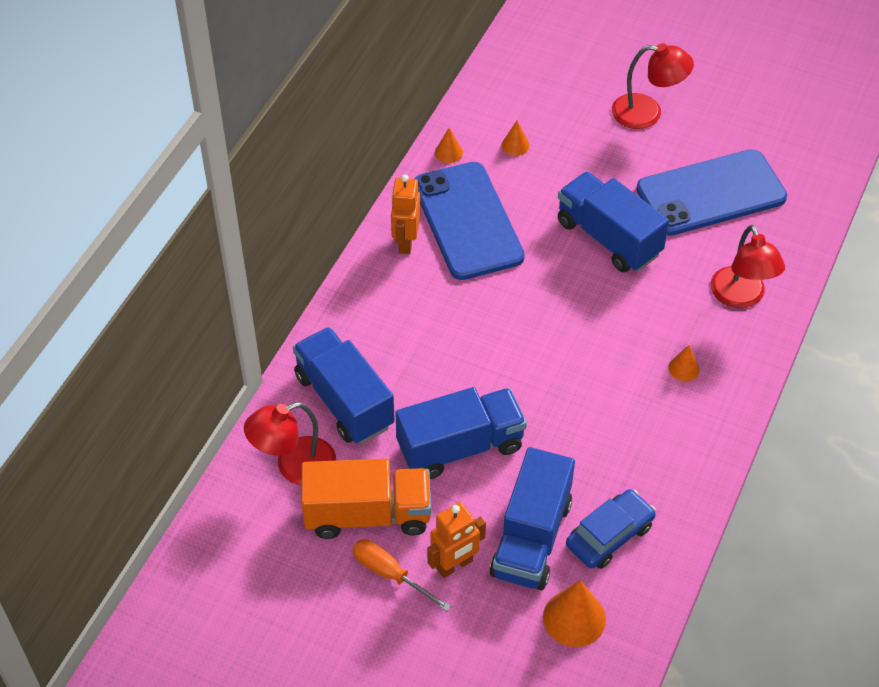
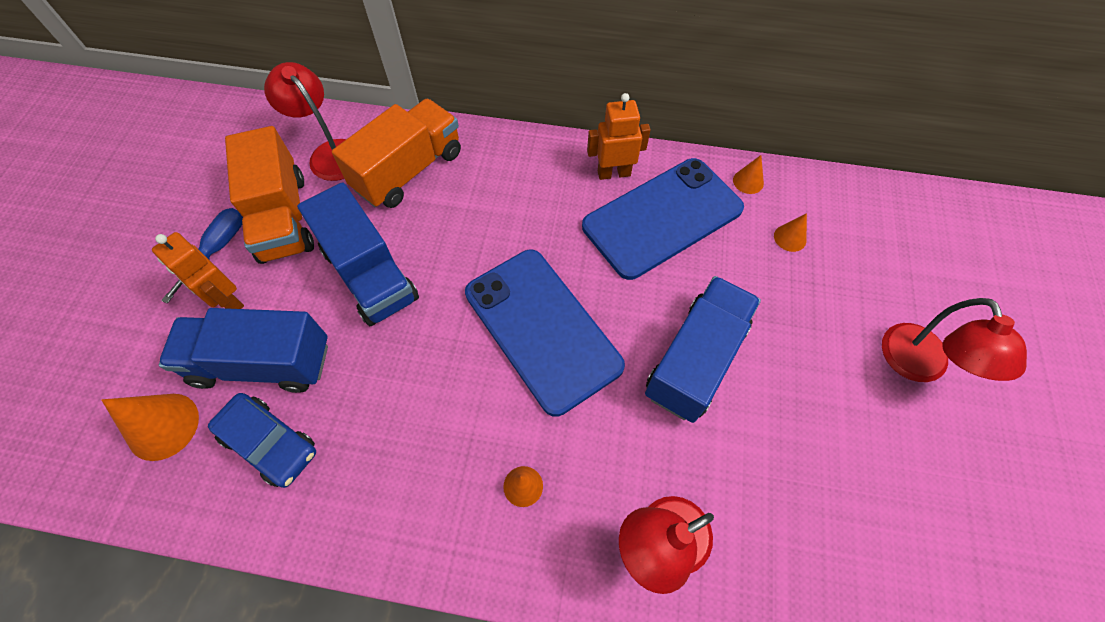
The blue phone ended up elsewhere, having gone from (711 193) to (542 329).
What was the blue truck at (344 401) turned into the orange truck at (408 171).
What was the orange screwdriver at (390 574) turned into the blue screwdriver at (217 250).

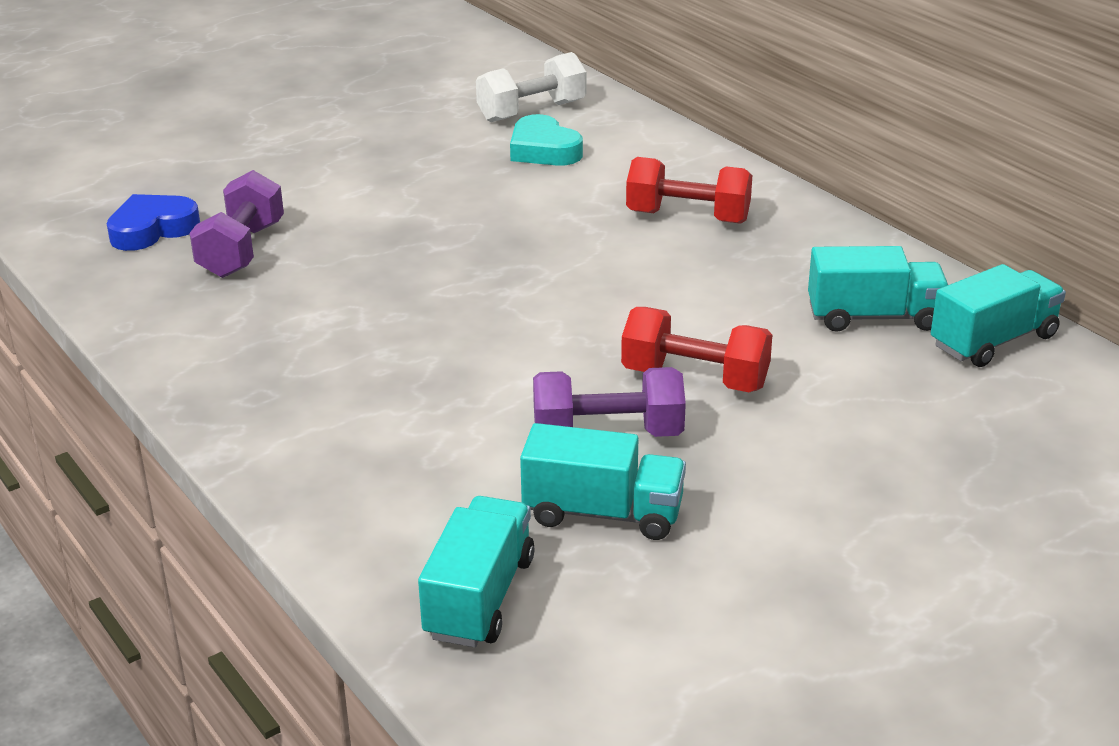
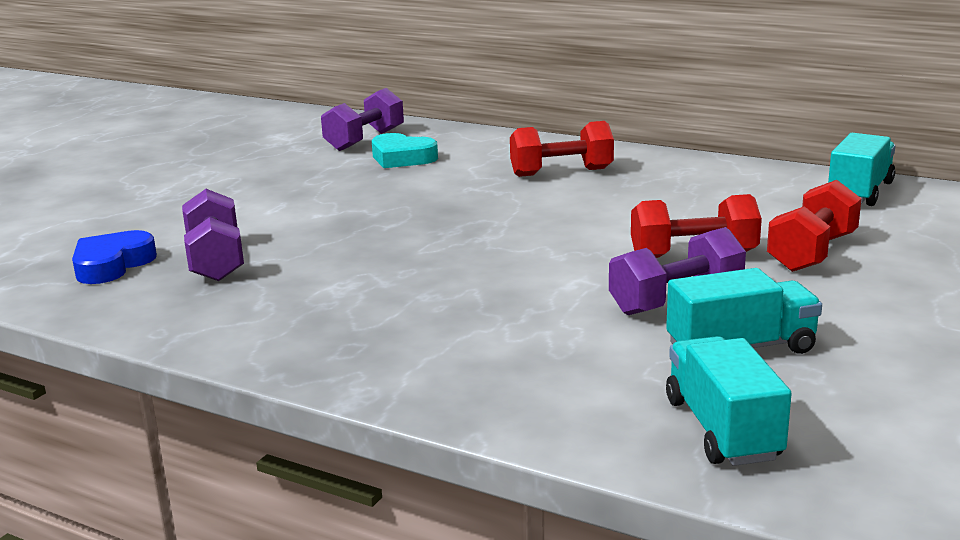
What was the white dumbbell at (532 111) turned into the purple dumbbell at (365 140).
The second view lost the turquoise truck at (874 317).
The second view gained the red dumbbell at (812 253).

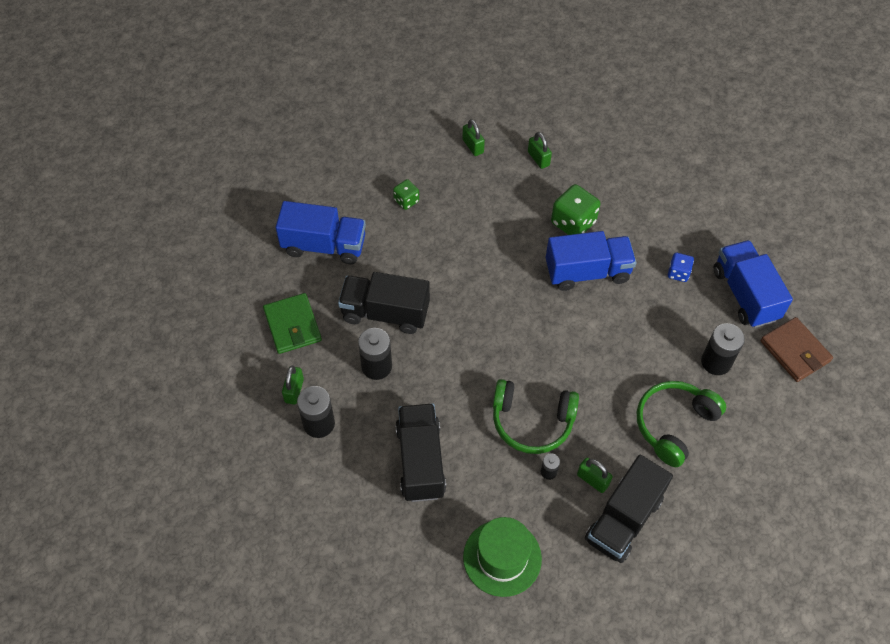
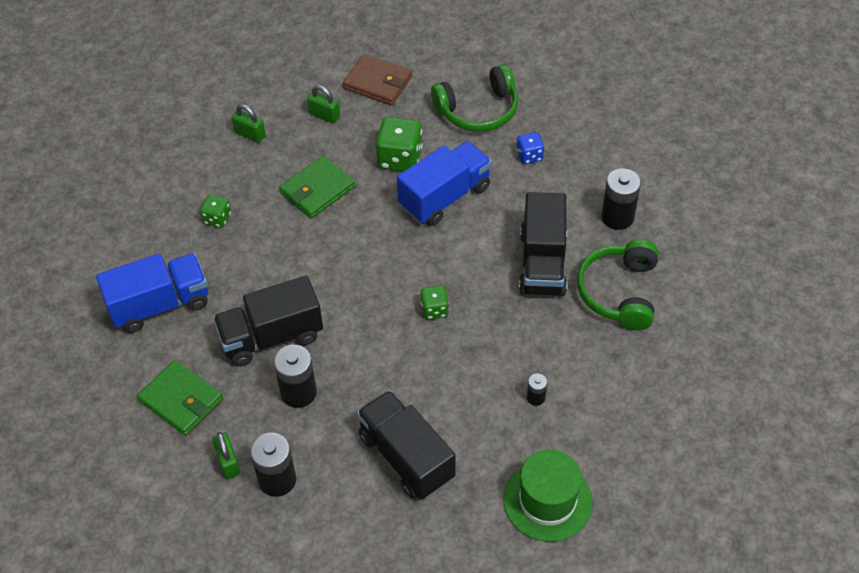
The second view lost the blue truck at (745 294).
The brown wallet ended up elsewhere, having gone from (794 351) to (378 83).
The green headphones ended up elsewhere, having gone from (532 421) to (478 110).
The black truck ended up elsewhere, having gone from (623 519) to (542 263).
The second view lost the green padlock at (592 480).
The second view gained the green wallet at (317 190).
The second view gained the green dice at (434 310).

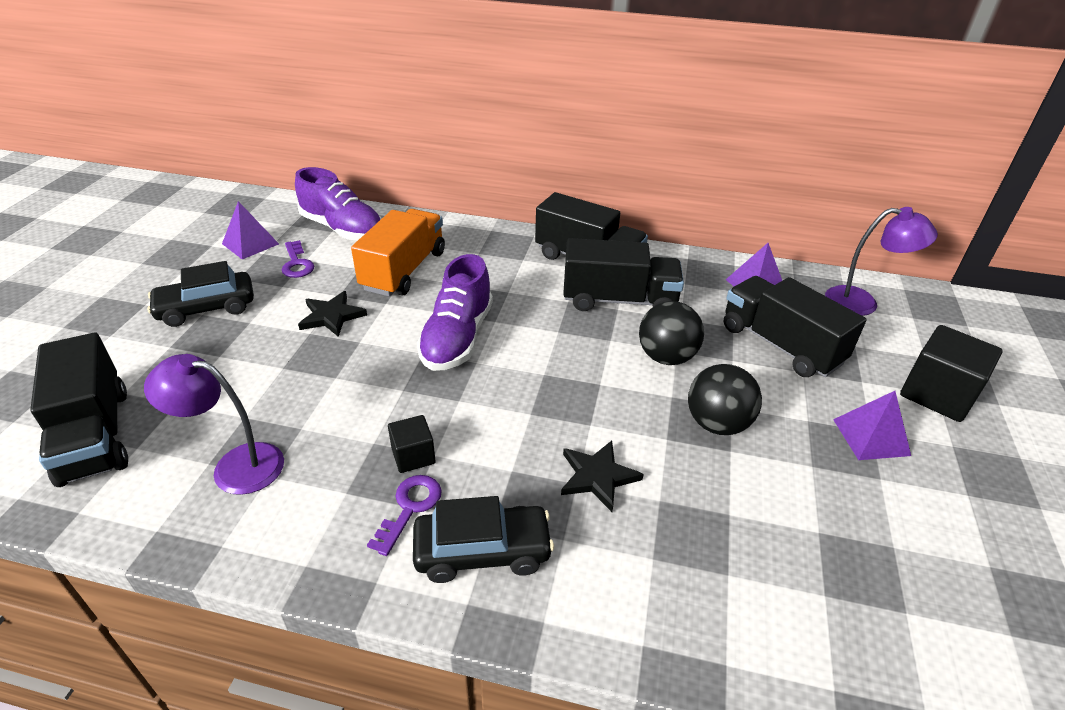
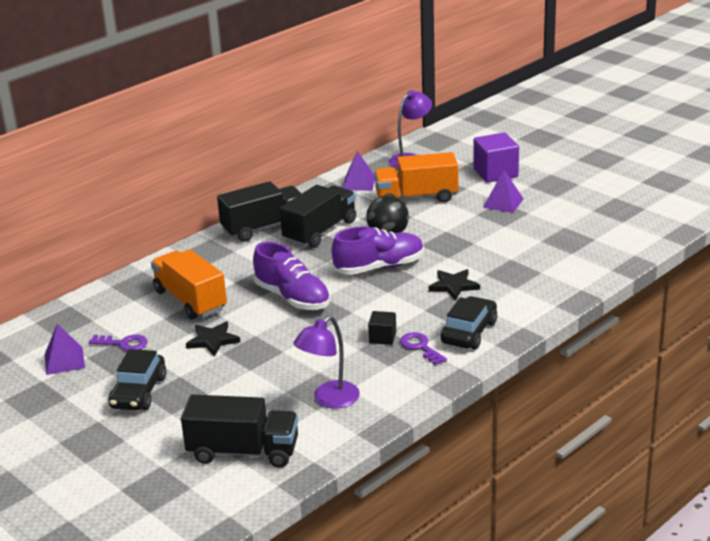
The purple shoe ended up elsewhere, having gone from (342 229) to (379 267).
What was the black truck at (780 345) turned into the orange truck at (416 198).
What was the black cube at (937 394) turned into the purple cube at (495 173).
The second view lost the black ball at (717 423).

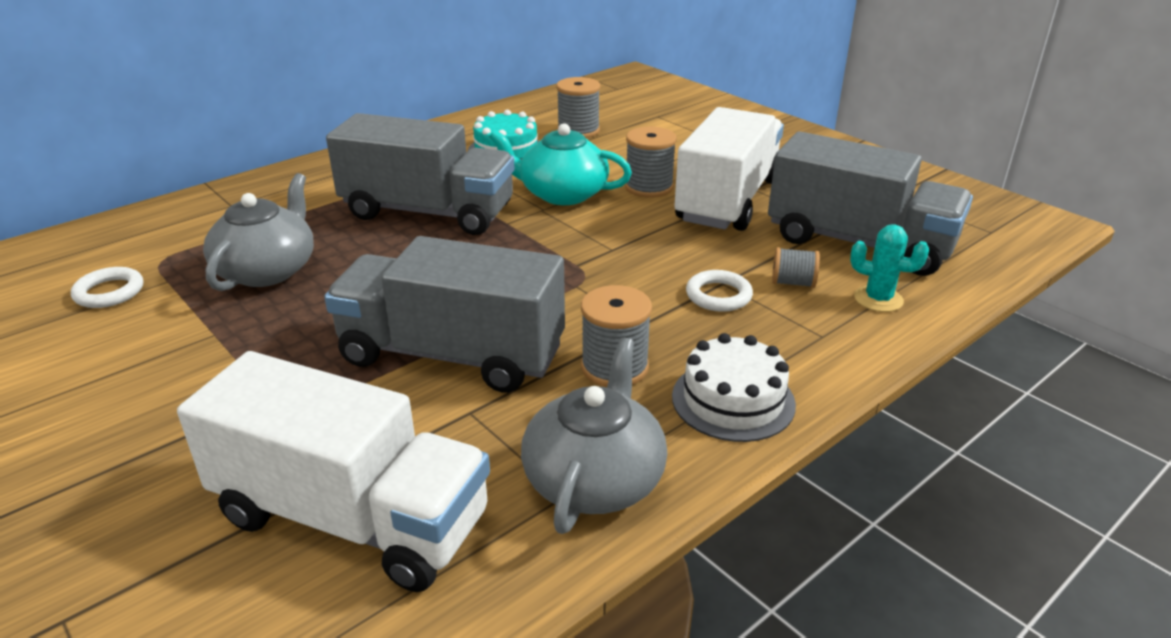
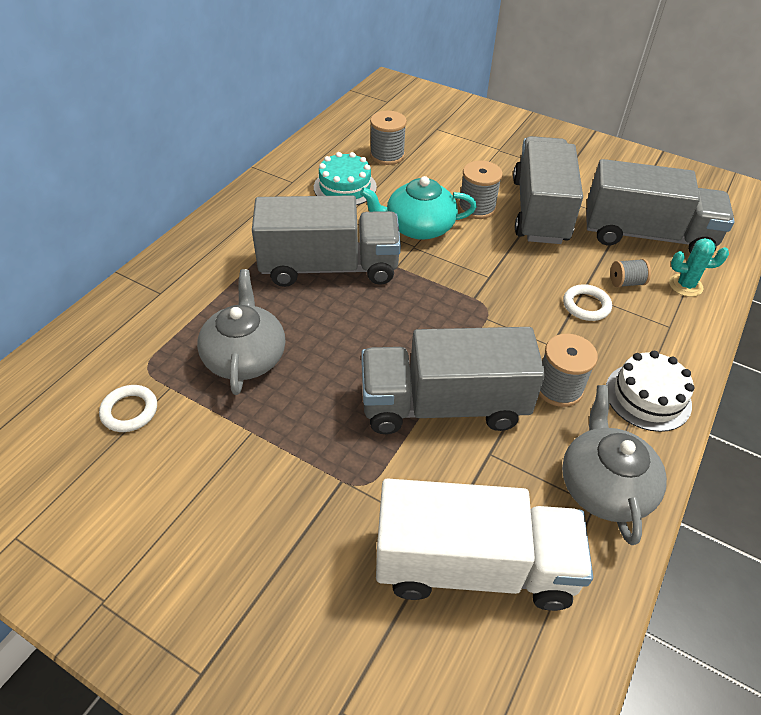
What was the white truck at (728 200) turned into the grey truck at (539 211).

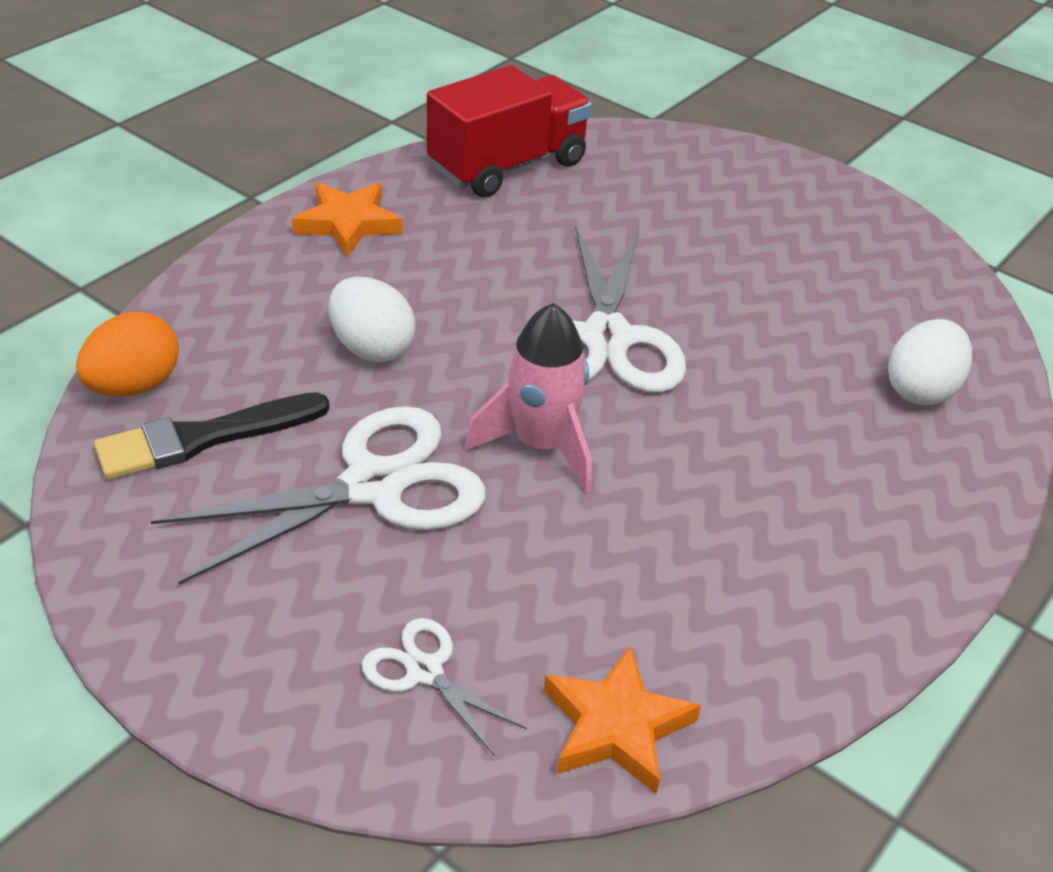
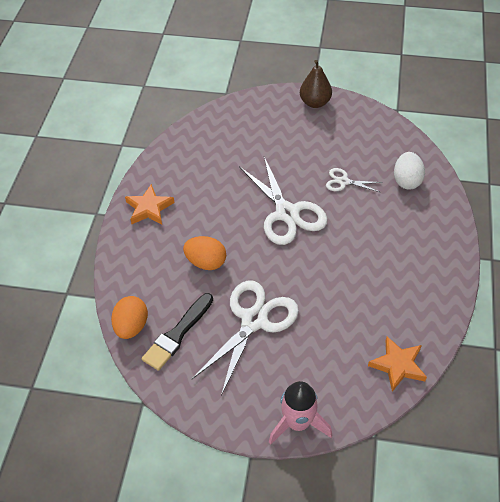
The second view lost the red truck at (507 166).
What was the white egg at (371 348) turned into the orange egg at (206 262).
The pink rocket ended up elsewhere, having gone from (541 445) to (298 423).
The white scissors ended up elsewhere, having gone from (425 671) to (343 181).
The second view gained the brown pear at (315 102).

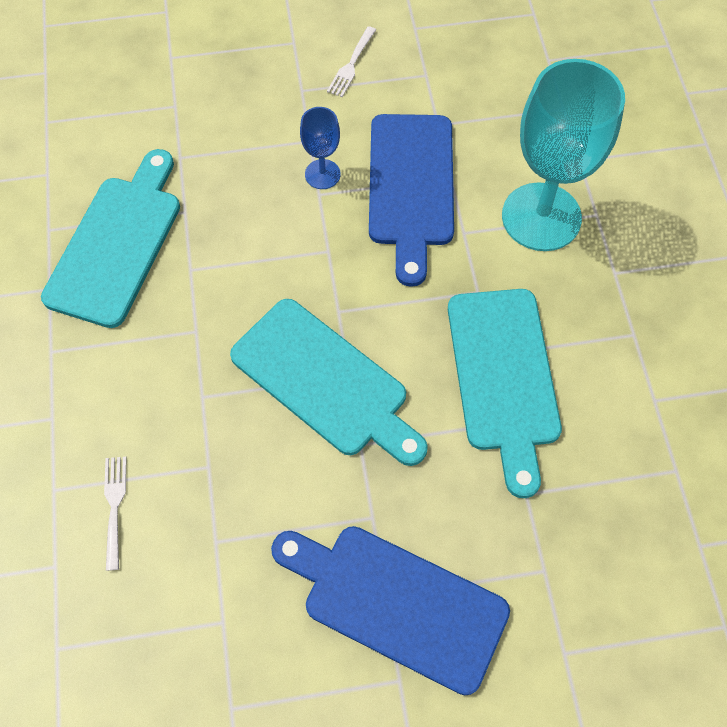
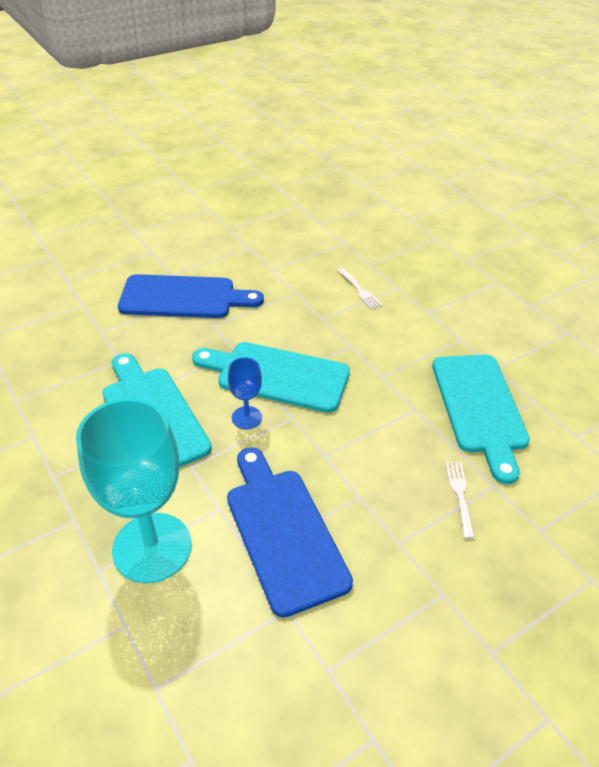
The white fork ended up elsewhere, having gone from (351 64) to (460 495).
The blue goblet ended up elsewhere, having gone from (322 174) to (246 417).

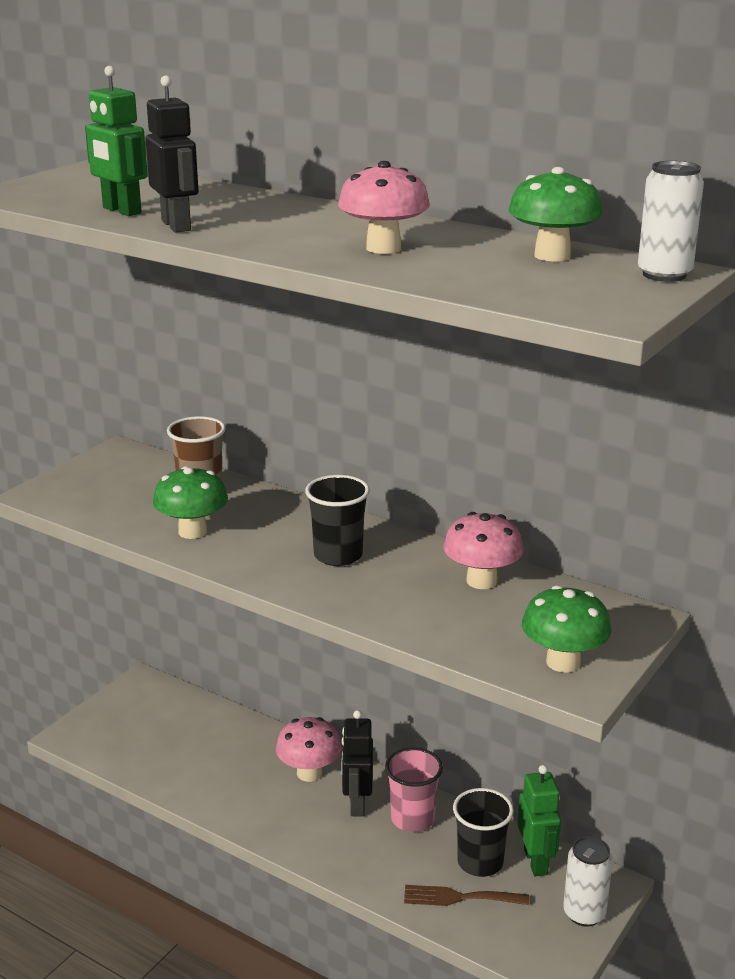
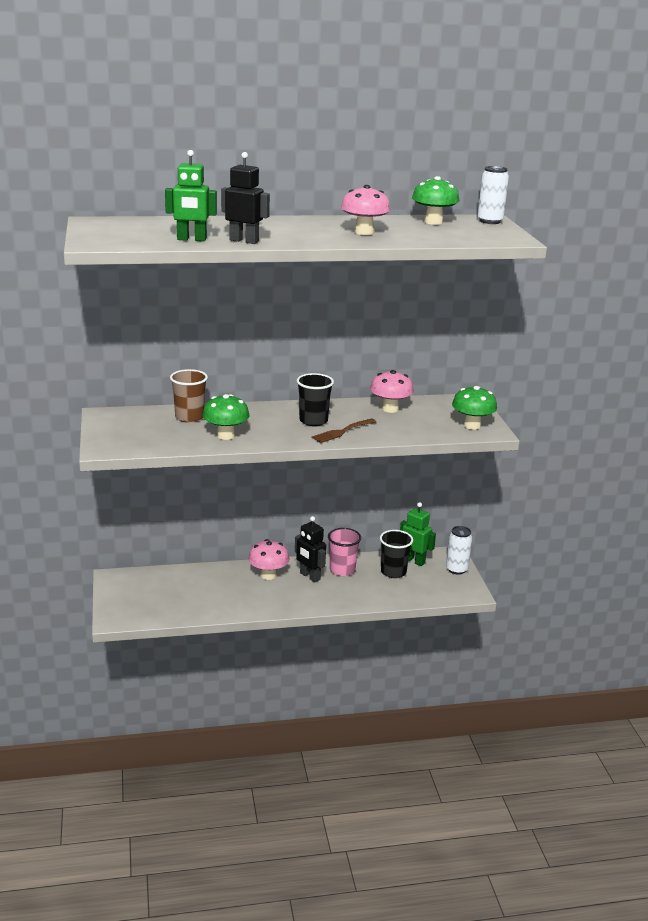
The brown fork ended up elsewhere, having gone from (459 897) to (342 432).

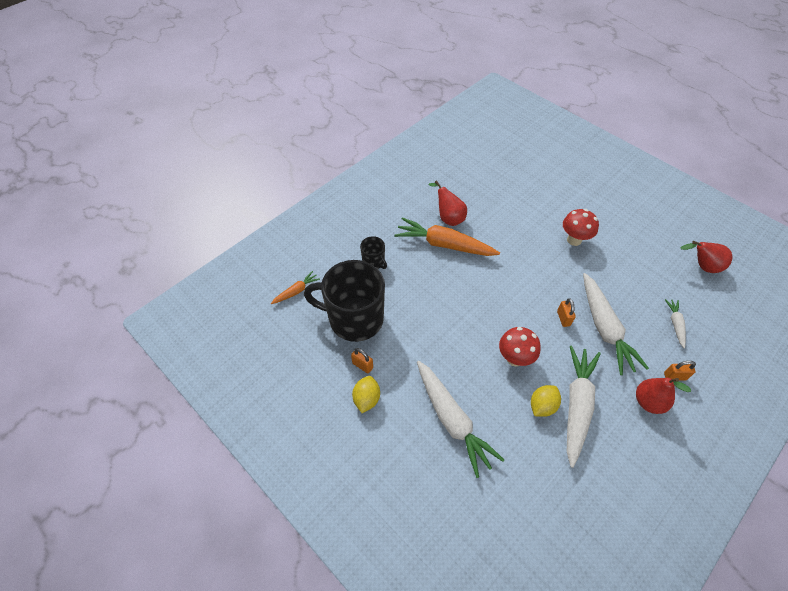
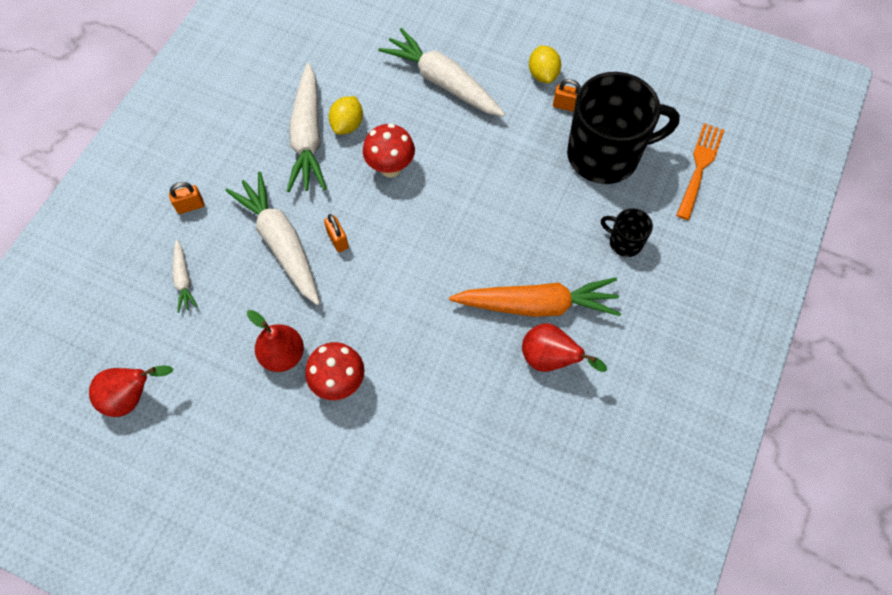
Where the orange carrot stood at (296 291), the orange fork came to stand at (699 167).
The red pear ended up elsewhere, having gone from (648 402) to (283 355).

